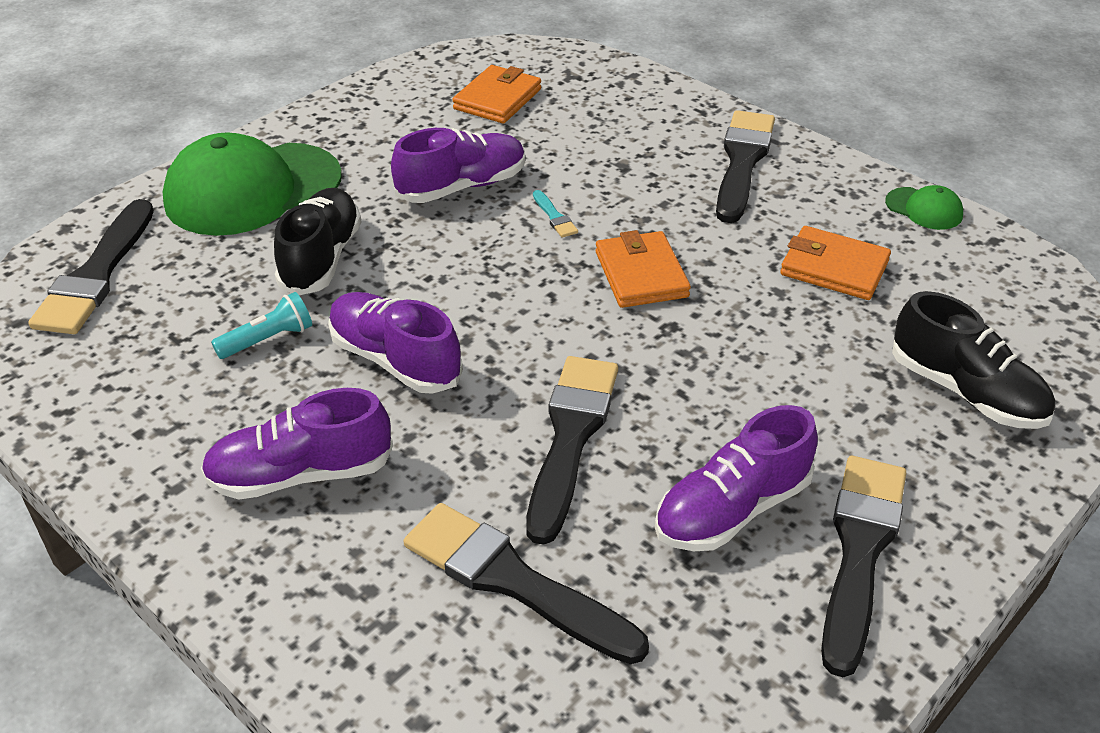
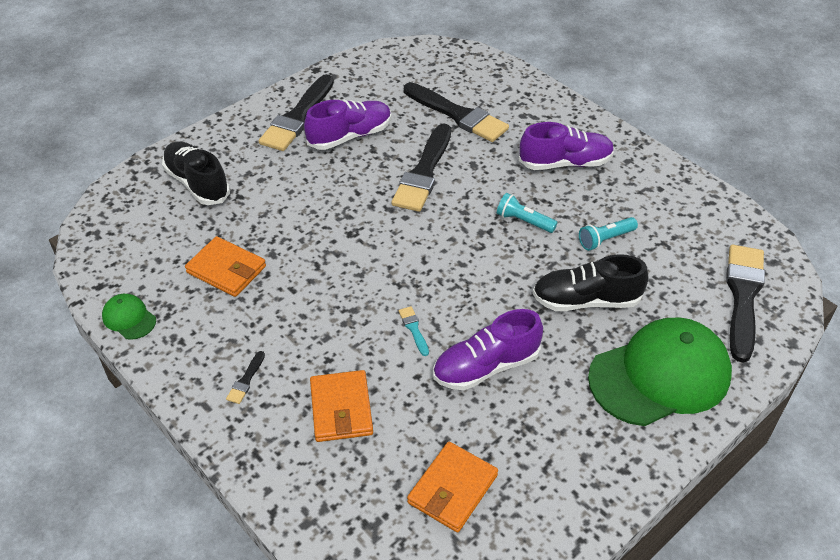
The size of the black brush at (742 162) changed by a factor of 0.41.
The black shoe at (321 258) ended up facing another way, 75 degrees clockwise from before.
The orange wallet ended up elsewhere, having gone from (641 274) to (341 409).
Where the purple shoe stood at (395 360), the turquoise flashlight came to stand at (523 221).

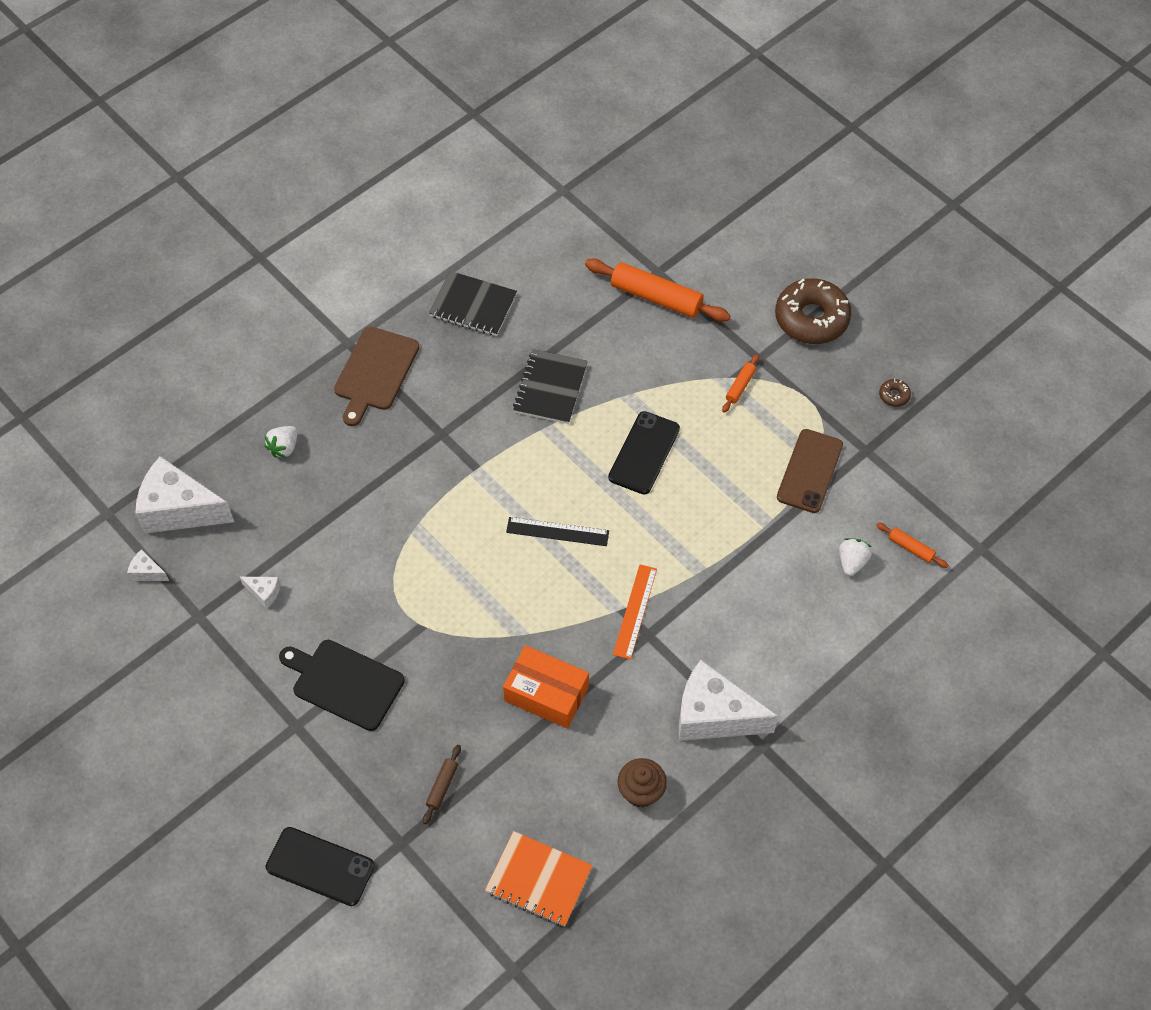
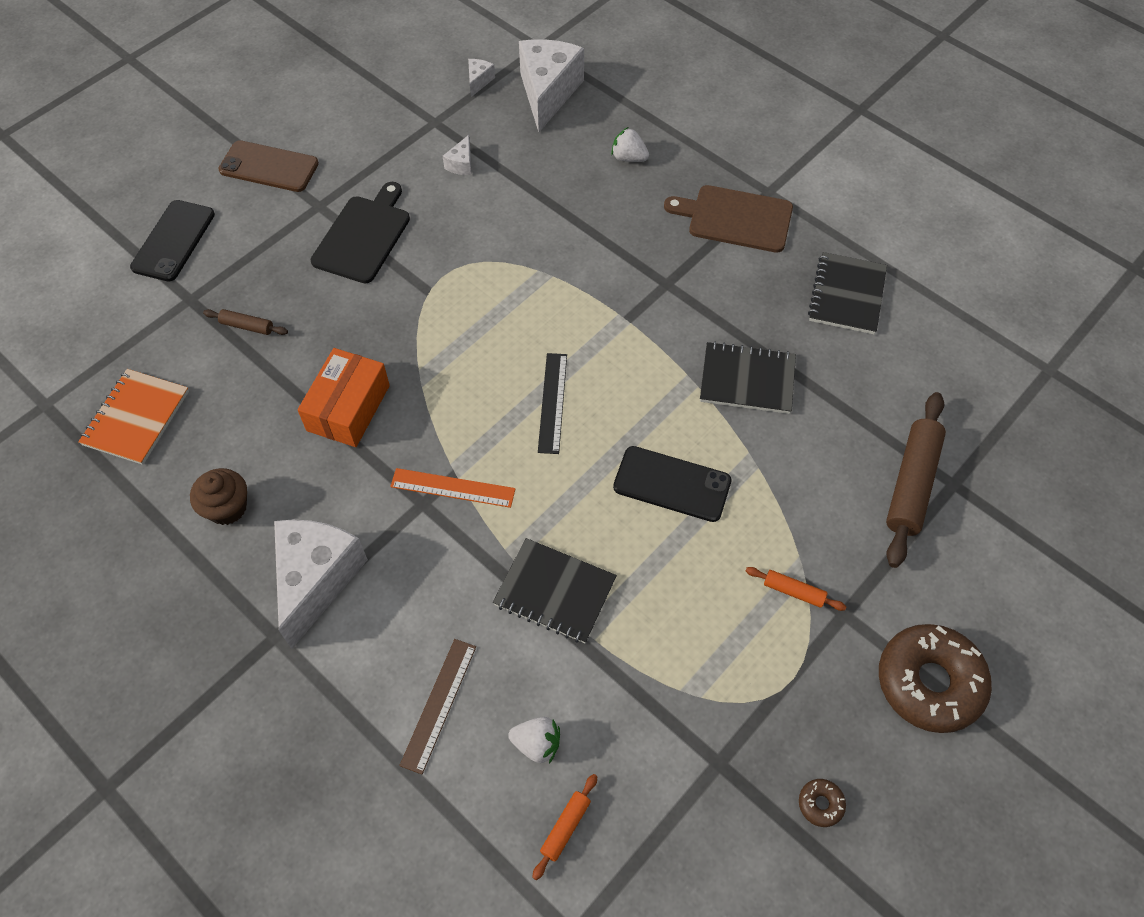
What was the orange rolling pin at (656 297) turned into the brown rolling pin at (911 484).
The brown phone ended up elsewhere, having gone from (809 471) to (269 167).
The second view gained the black notebook at (554 592).
The second view gained the brown ruler at (439 704).

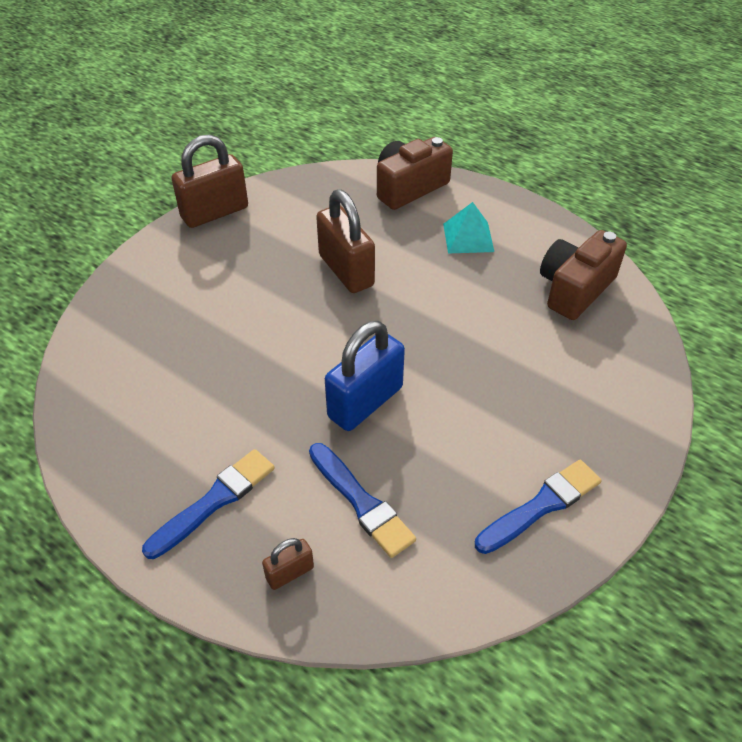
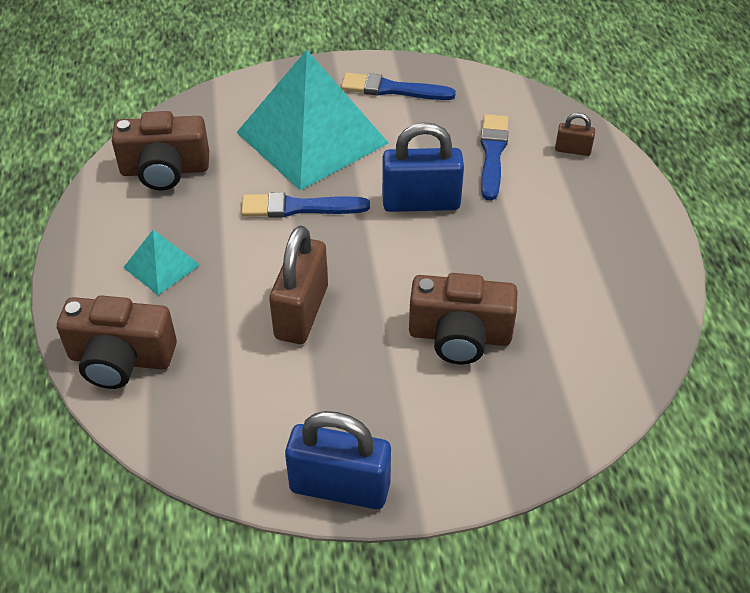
What was the brown padlock at (214 212) turned into the blue padlock at (340 487).
The blue brush ended up elsewhere, having gone from (214 501) to (299 207).
The second view gained the turquoise pyramid at (312 137).
The second view gained the brown camera at (459 336).

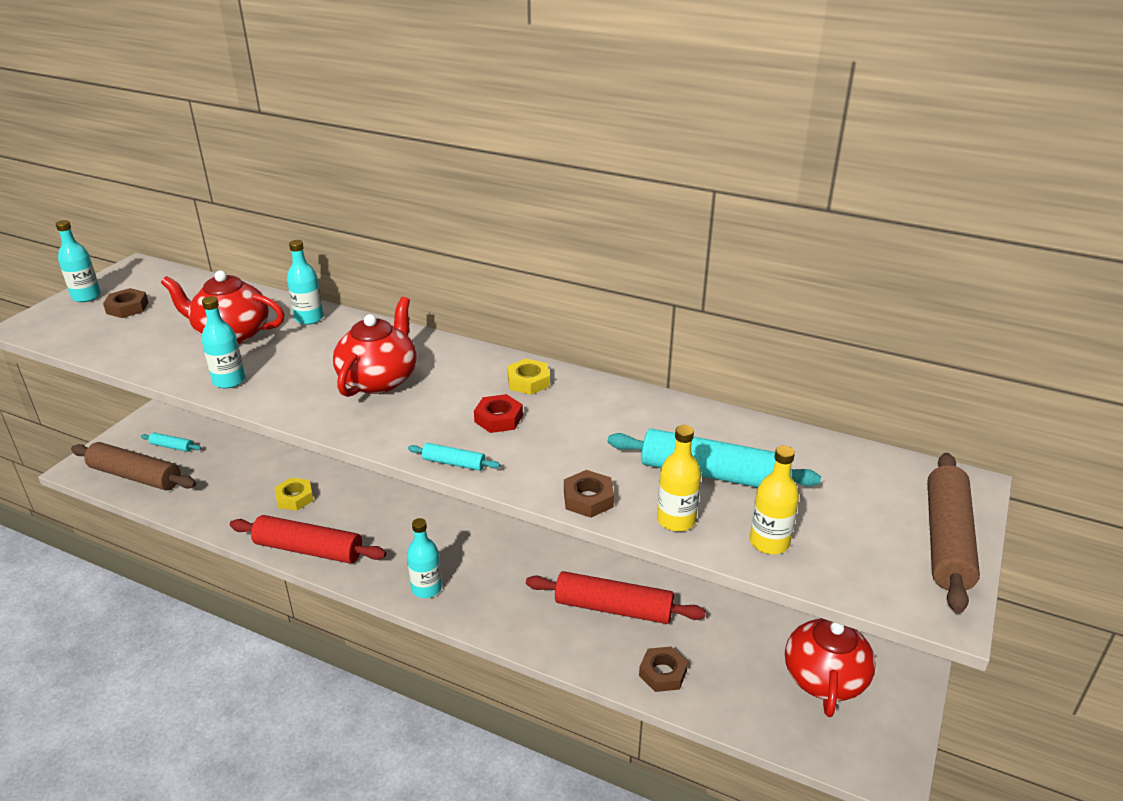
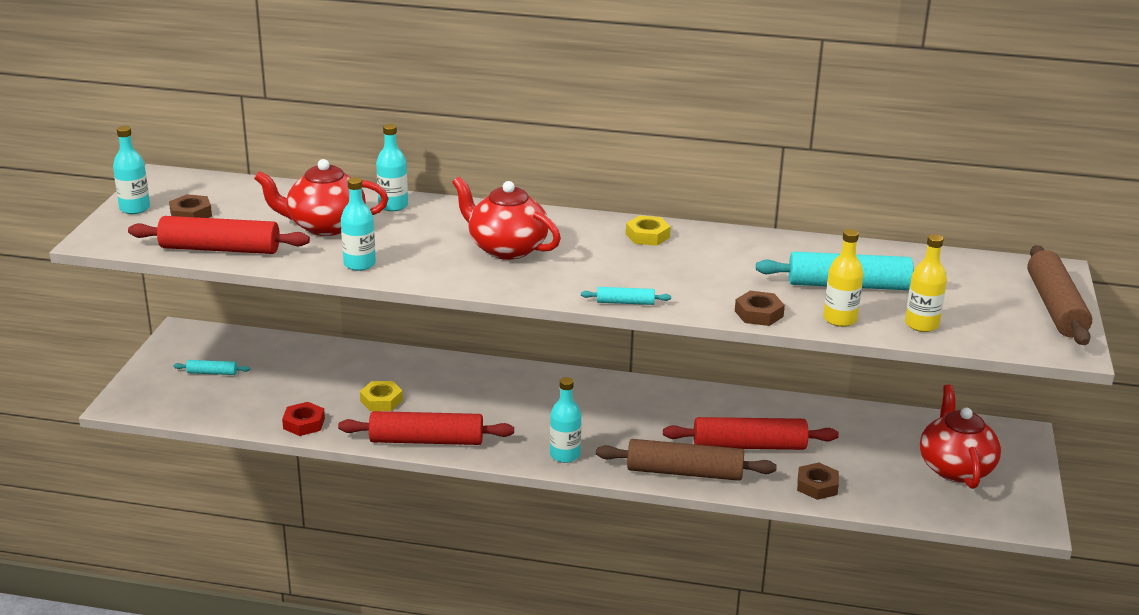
The red teapot at (379 379) ended up facing another way, 60 degrees counterclockwise from before.
The red nut ended up elsewhere, having gone from (498 418) to (304 423).
The brown rolling pin ended up elsewhere, having gone from (135 476) to (684 472).
The second view gained the red rolling pin at (220 249).

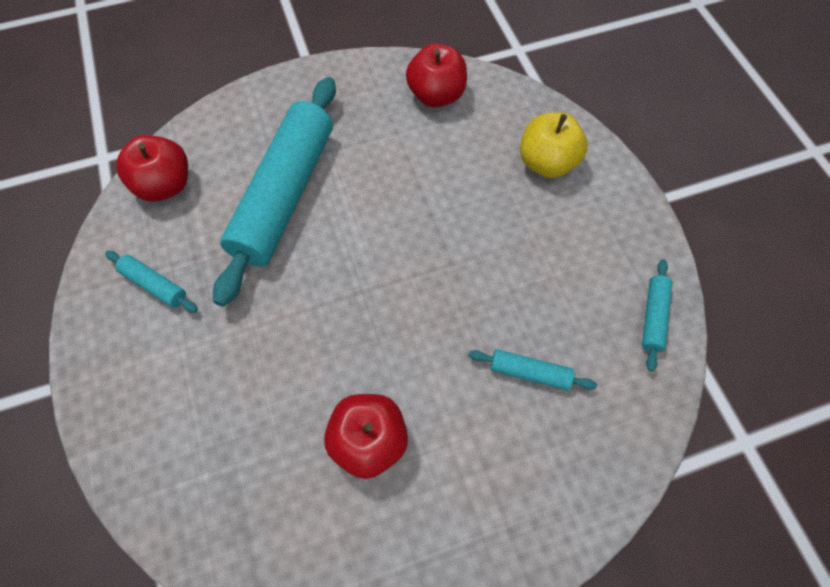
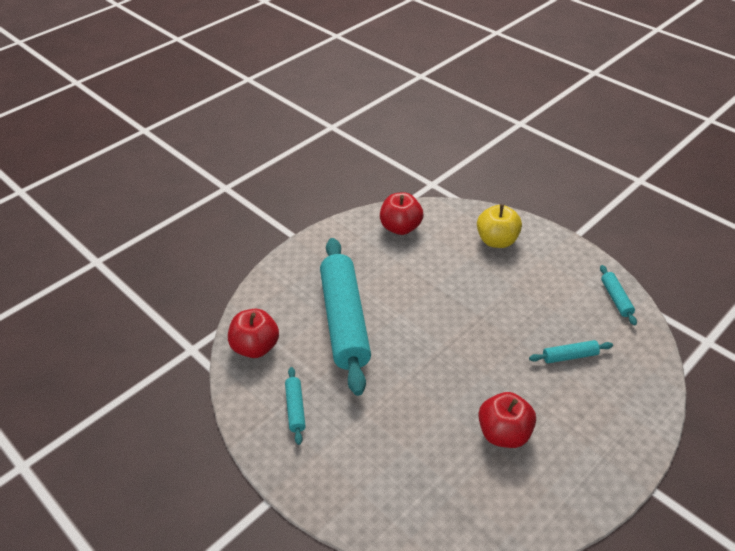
The turquoise rolling pin at (155 285) ended up facing another way, 75 degrees clockwise from before.

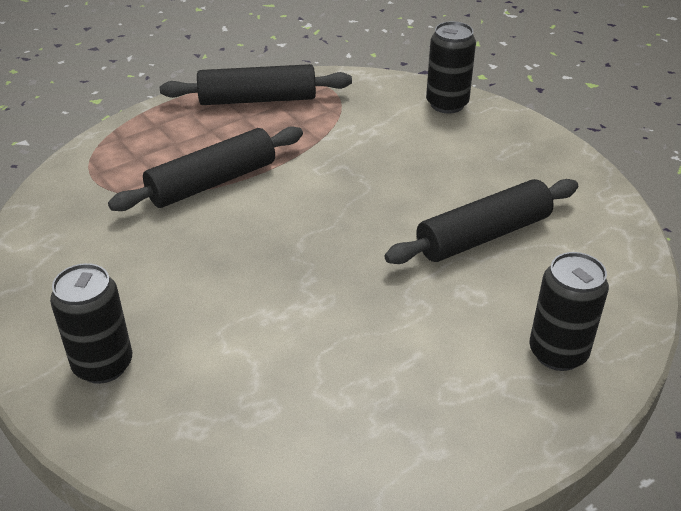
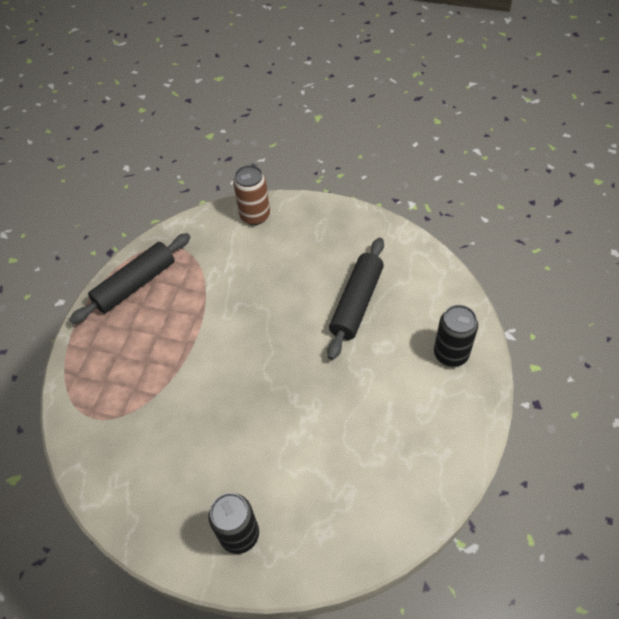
What was the black can at (447 104) turned into the brown can at (255 216).
The second view lost the black rolling pin at (212 182).

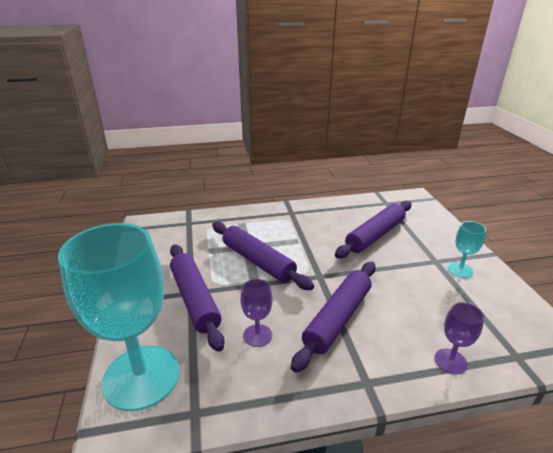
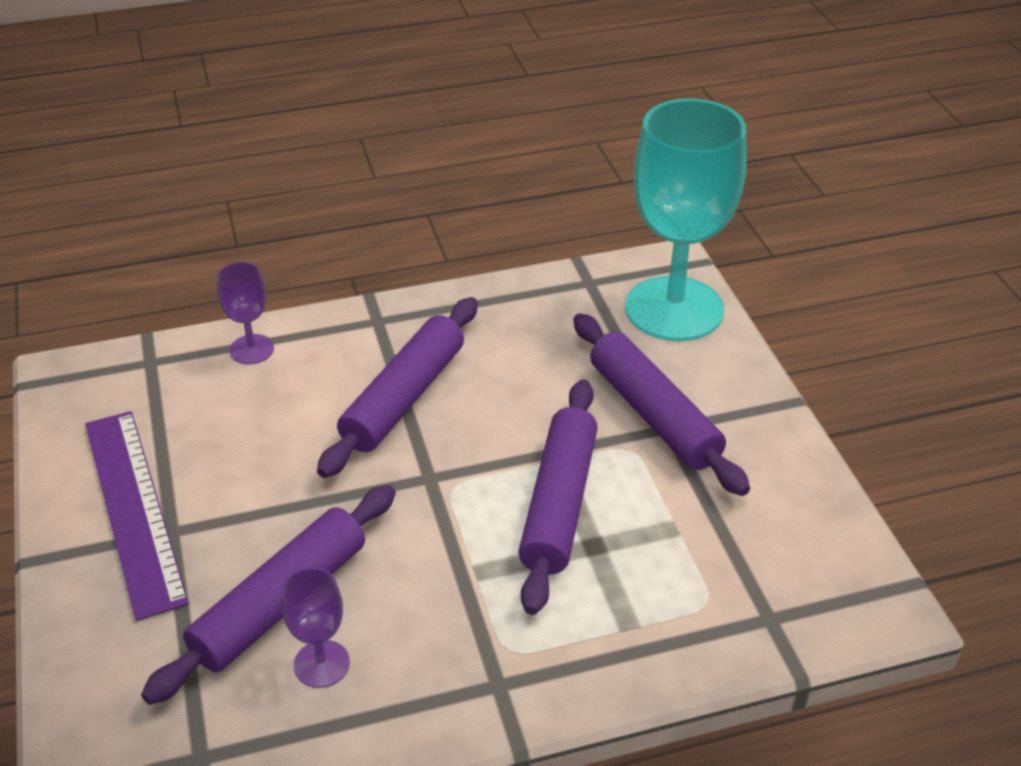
Where the turquoise goblet stood at (460 270), the purple ruler came to stand at (134 509).
The purple rolling pin at (258 261) ended up facing another way, 60 degrees clockwise from before.
The purple goblet ended up elsewhere, having gone from (257 335) to (321 664).

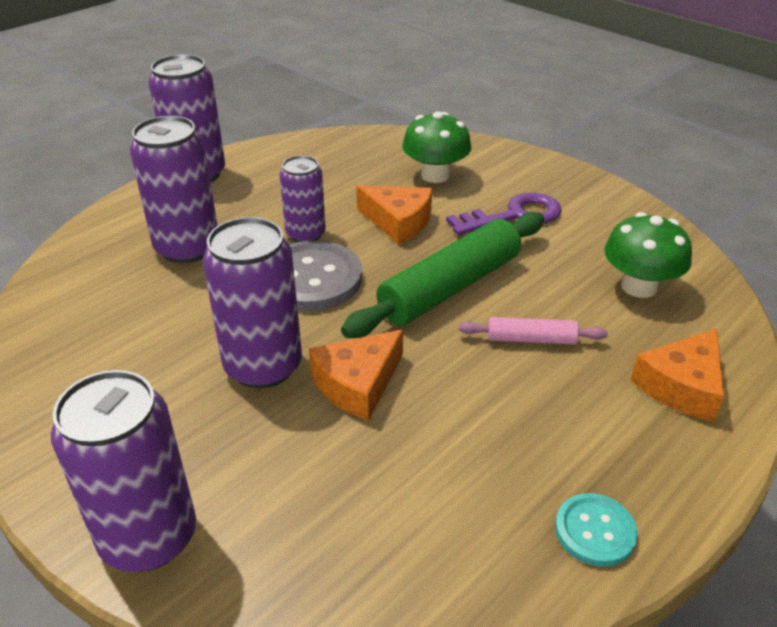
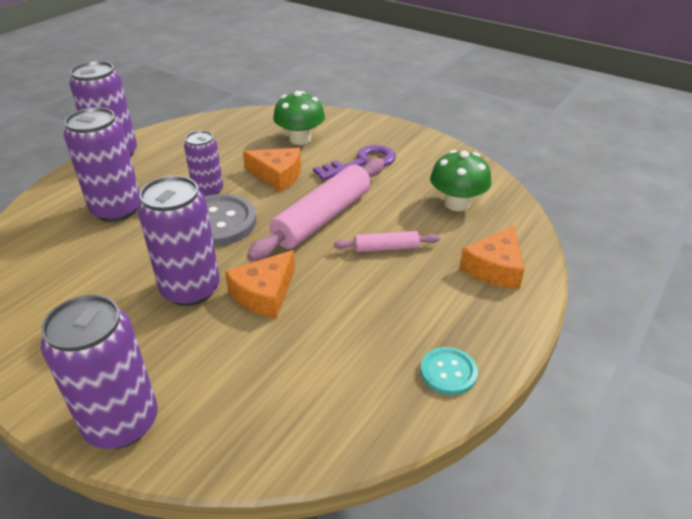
What was the green rolling pin at (450 287) turned into the pink rolling pin at (322 218).

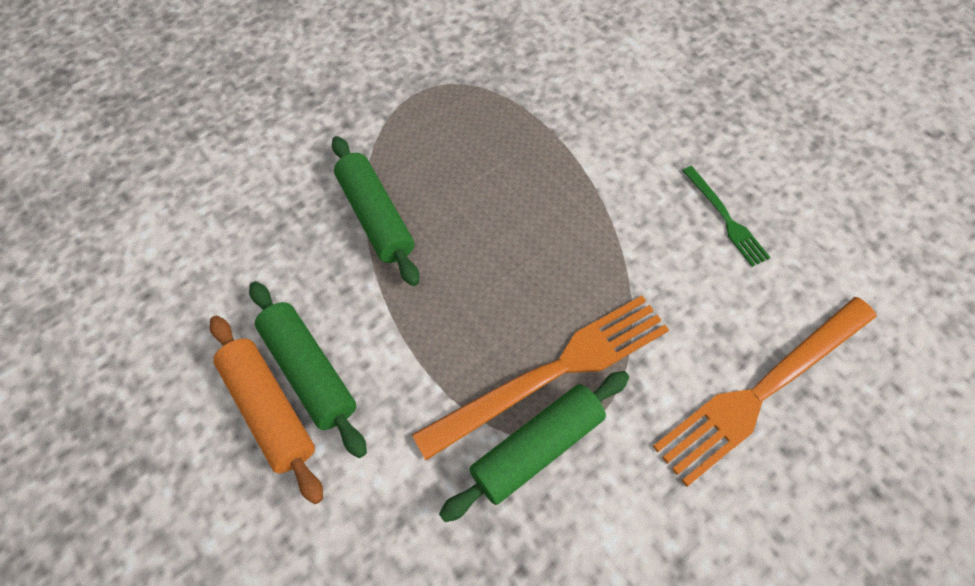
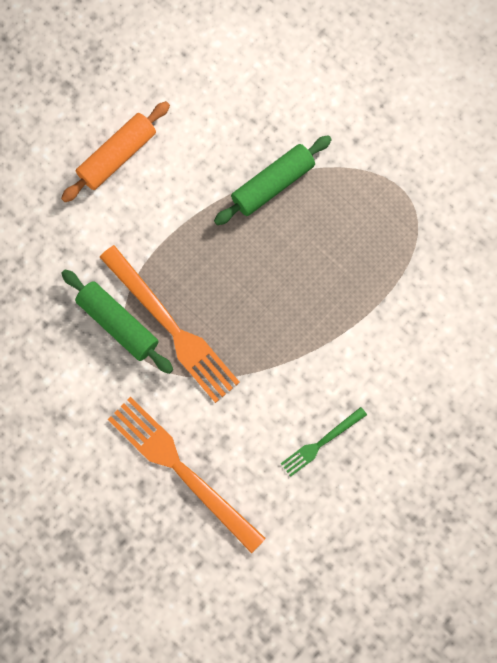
The second view lost the green rolling pin at (309 371).

